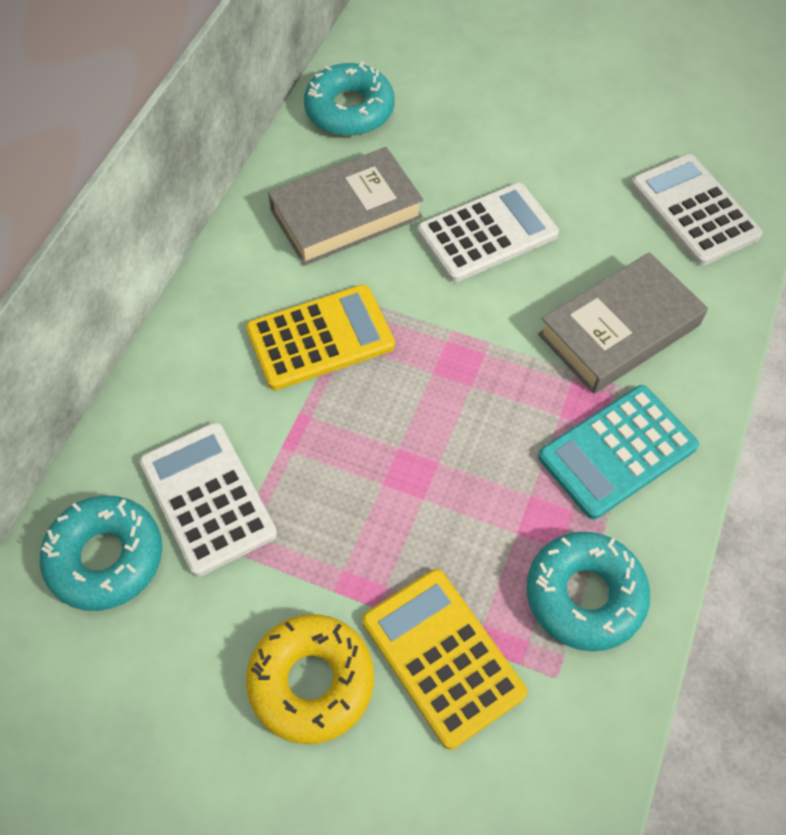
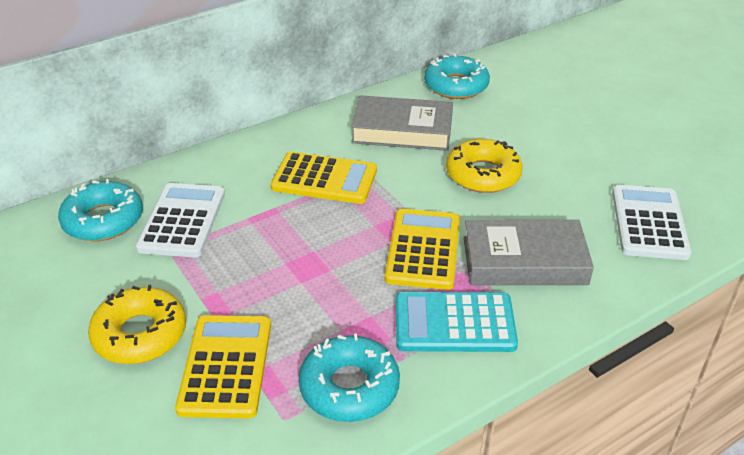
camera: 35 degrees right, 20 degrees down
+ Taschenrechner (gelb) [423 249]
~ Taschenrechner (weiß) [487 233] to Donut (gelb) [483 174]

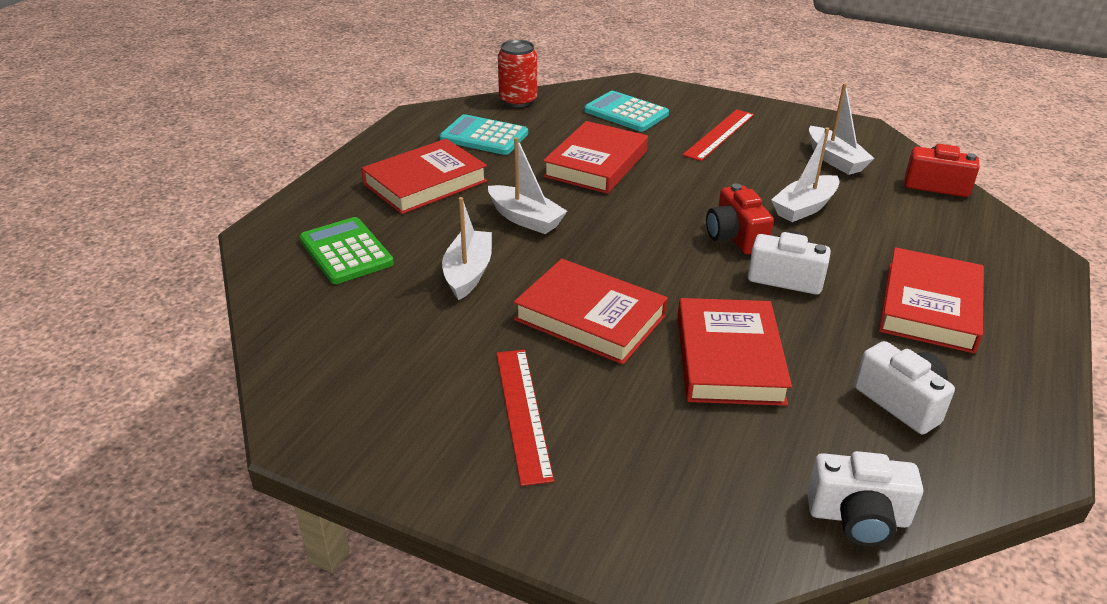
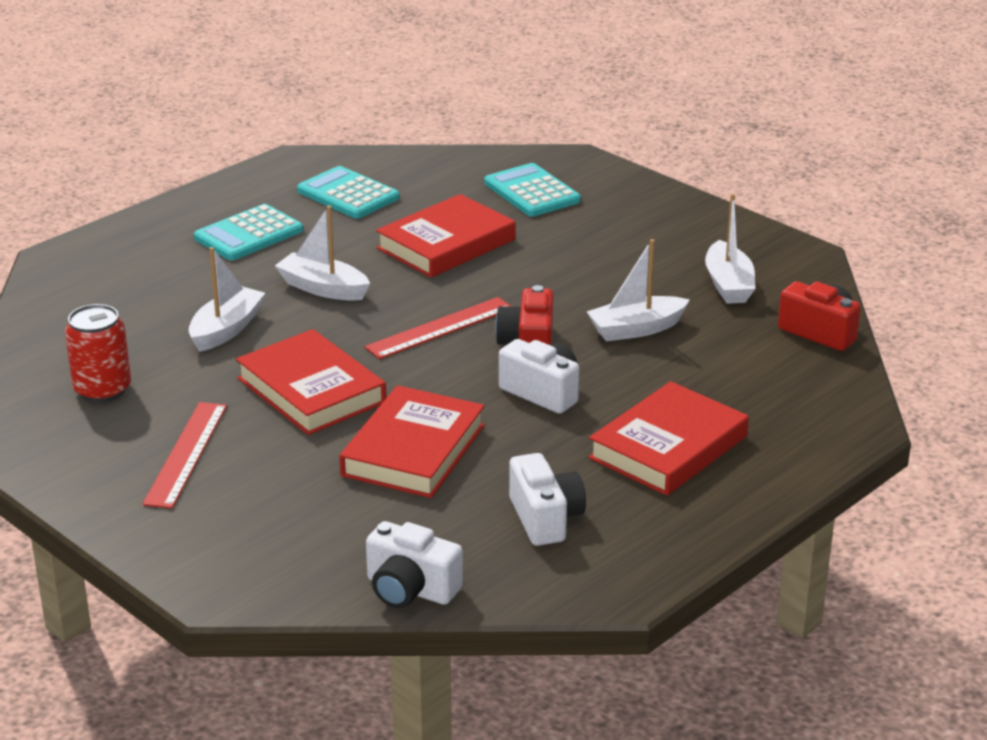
camera: 20 degrees right, 5 degrees down
- Taschenrechner (grün) [346 252]
~ Dose (rot) [518 100] to [102 390]
~ Lineal (rot) [719 134] to [440 328]
~ Buch (rot) [425 183] to Taschenrechner (türkis) [249 234]
~ Boot (weiß) [525 219] = [323 288] 150 degrees clockwise

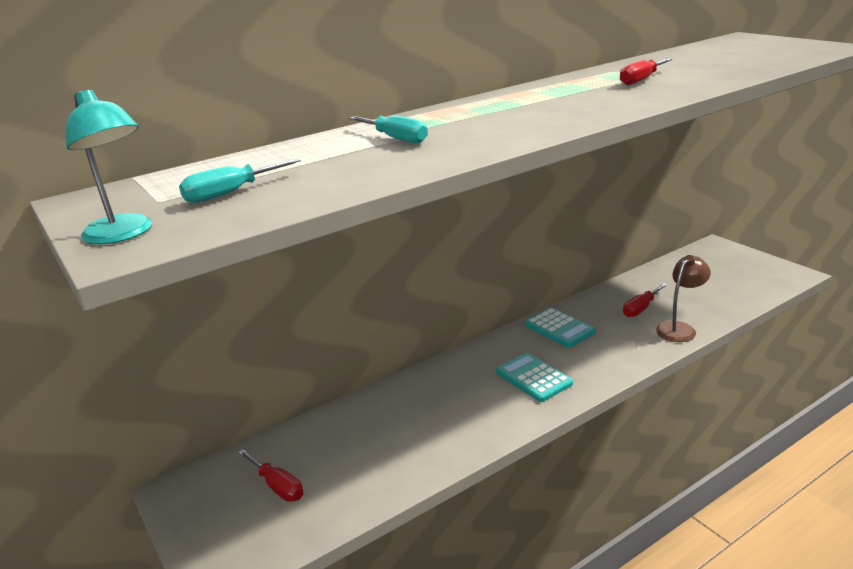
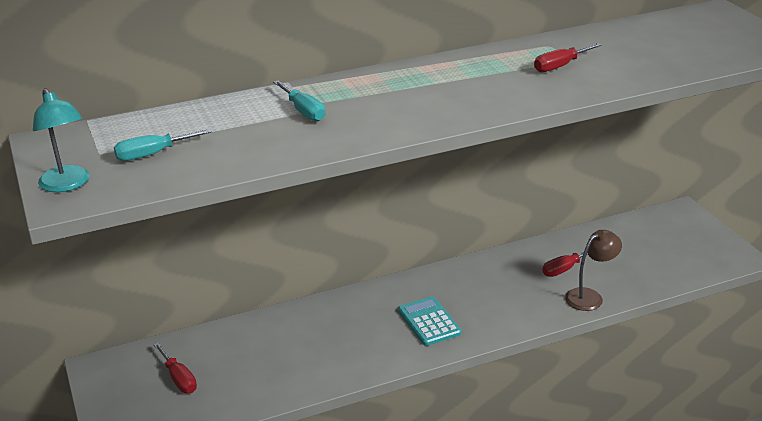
camera: 10 degrees right, 5 degrees up
- Taschenrechner (türkis) [559 328]

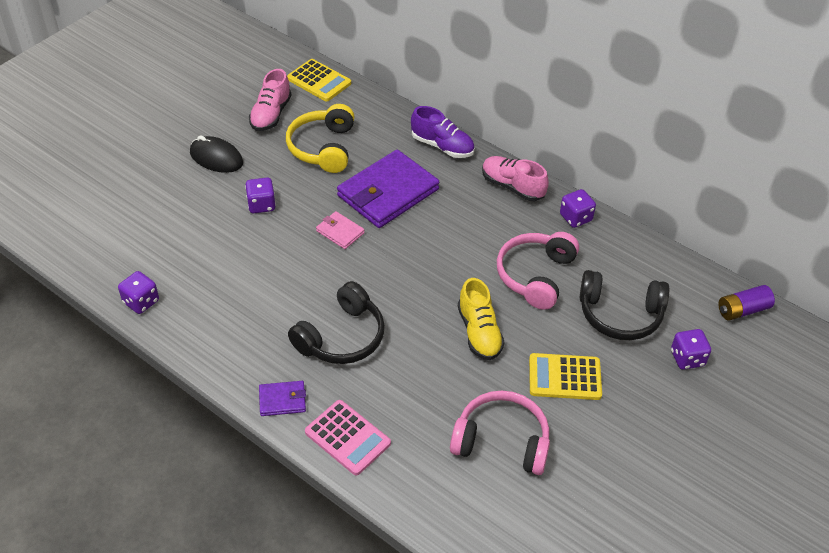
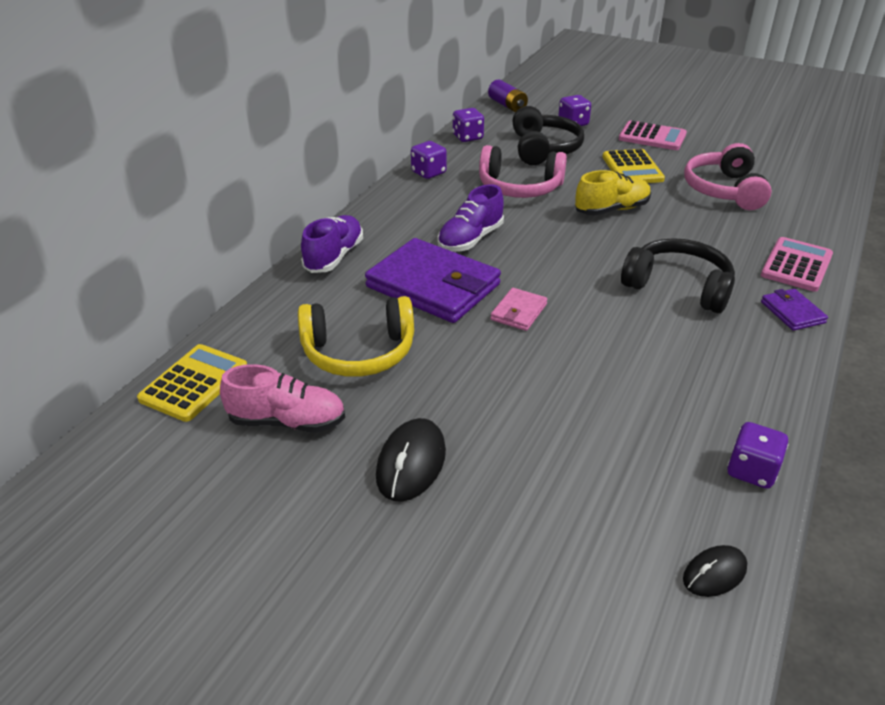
camera: 100 degrees left, 10 degrees down
- Schuh (rosa) [512 186]
+ Schuh (lila) [470 239]
+ Taschenrechner (rosa) [652 137]
+ Computermaus (schwarz) [714 574]
~ Spielwürfel (lila) [261 205] to [467 137]

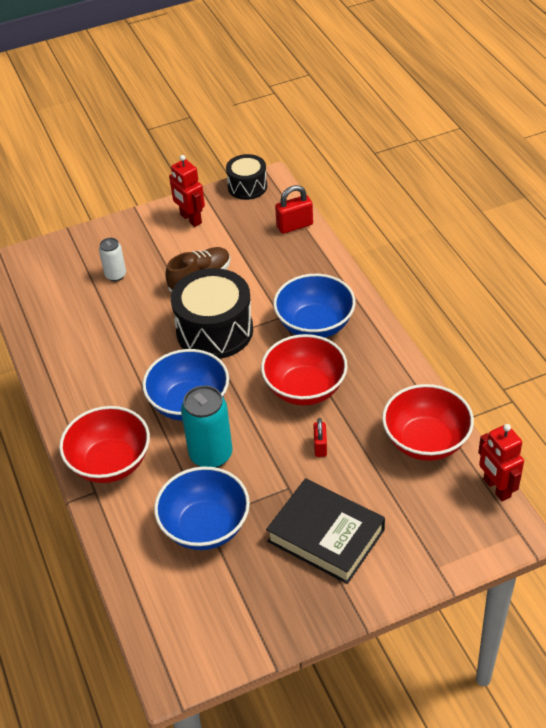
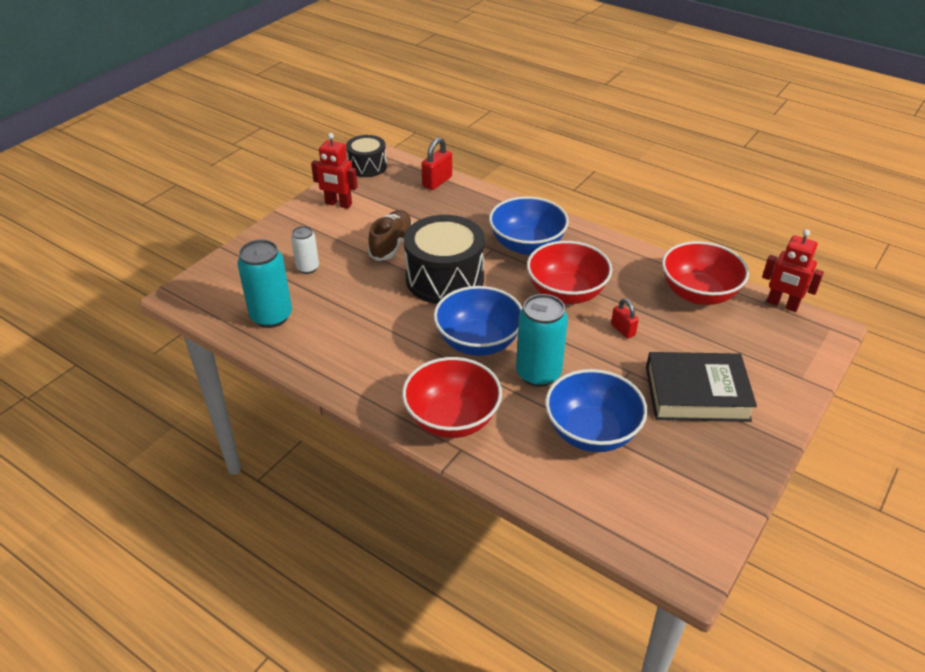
camera: 35 degrees left, 5 degrees down
+ Dose (türkis) [271 316]

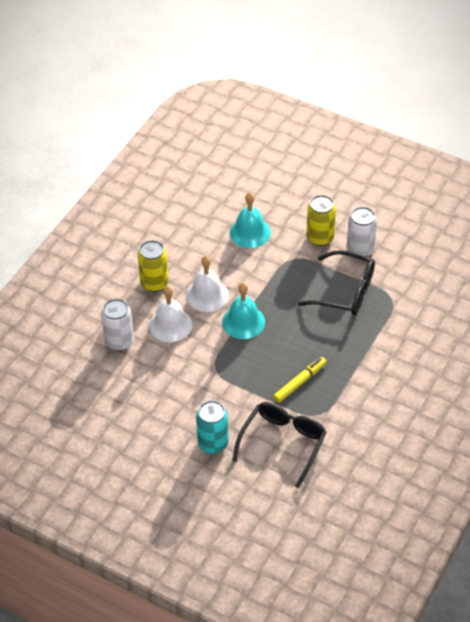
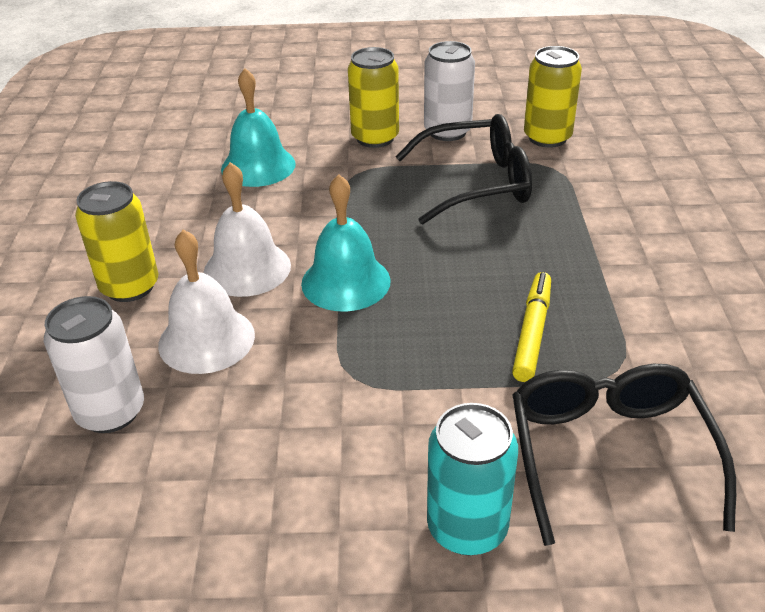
camera: 30 degrees left, 10 degrees down
+ Dose (gelb) [547 137]

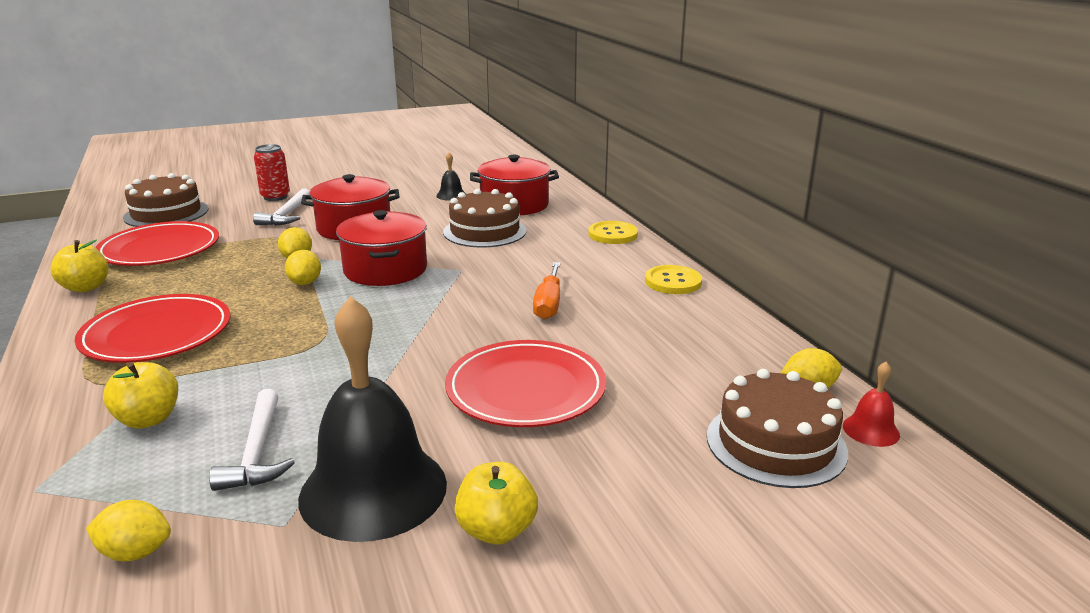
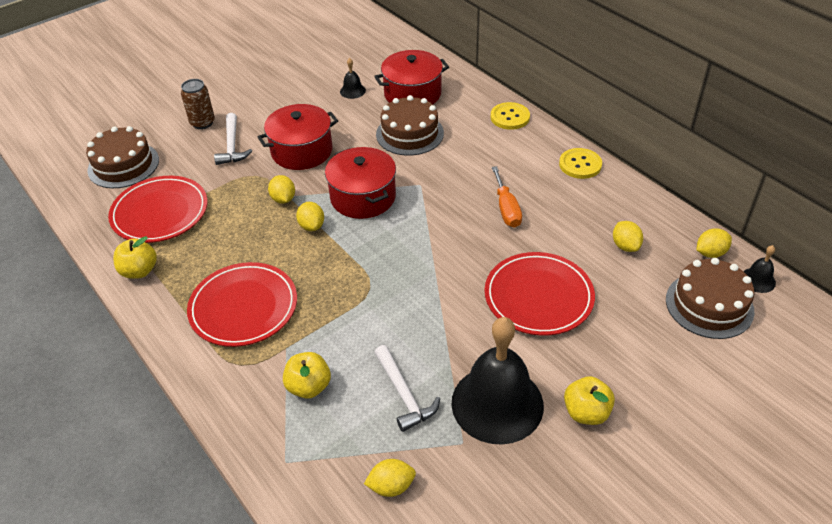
camera: 15 degrees left, 20 degrees up
+ Zitrone (gelb) [625 246]
~ Dose (rot) [275 197] to Dose (braun) [202 123]
~ Glocke (rot) [871 430] to Glocke (schwarz) [758 280]

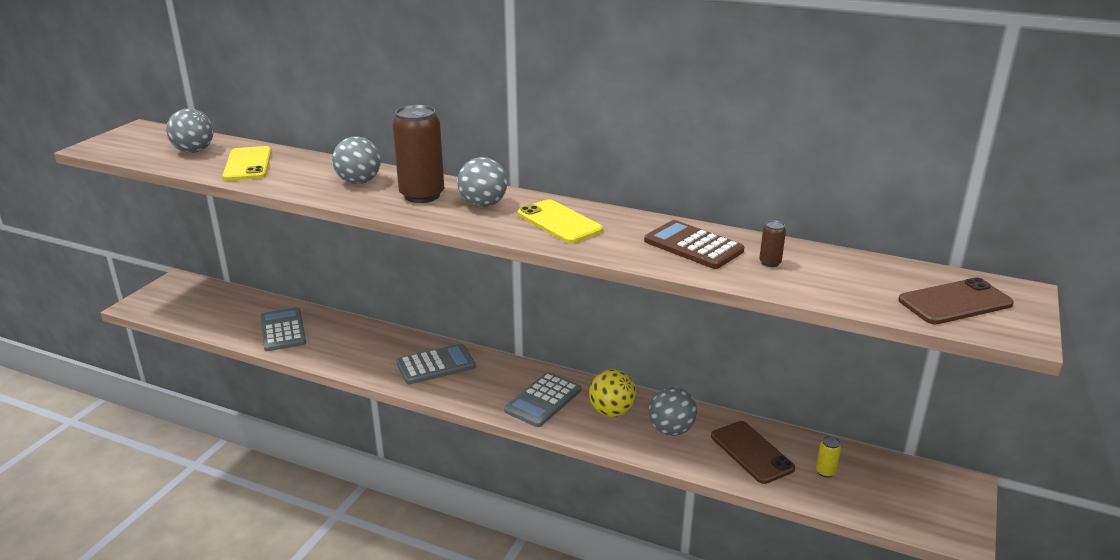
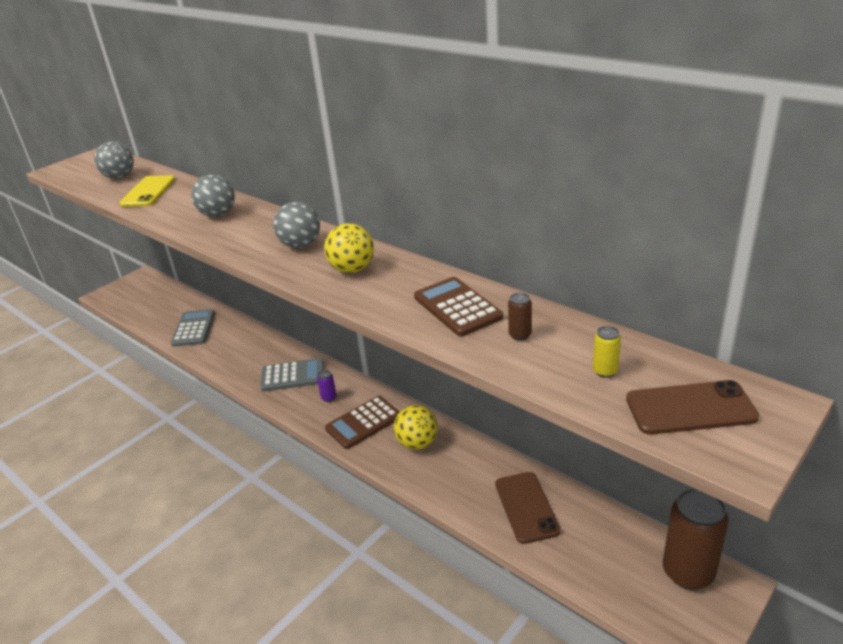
camera: 20 degrees right, 5 degrees up
- Ball (grau) [671 430]
+ Dose (lila) [329 398]
~ Dose (braun) [422 195] to [688 572]
~ Dose (gelb) [825 472] to [605 371]
~ Handy (gelb) [559 222] to Ball (gelb) [352 269]
~ Taschenrechner (grau) [543 400] to Taschenrechner (braun) [363 423]

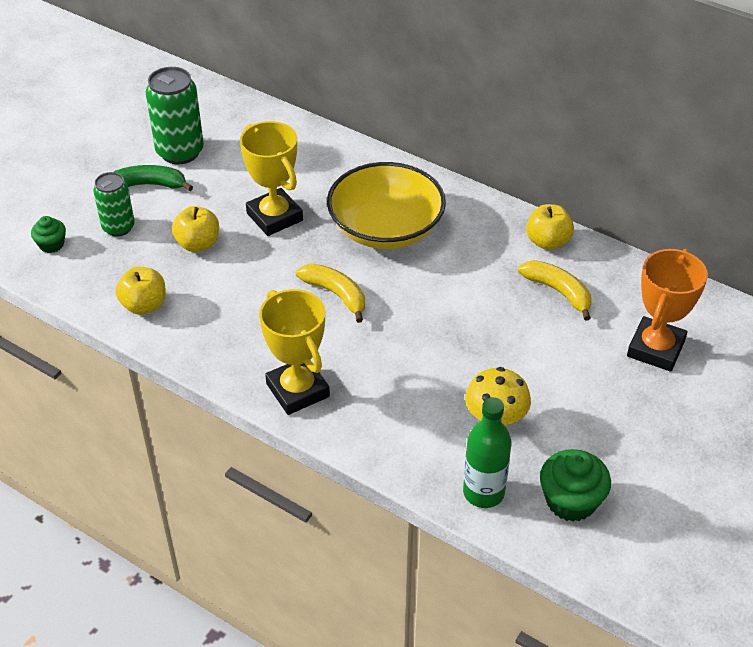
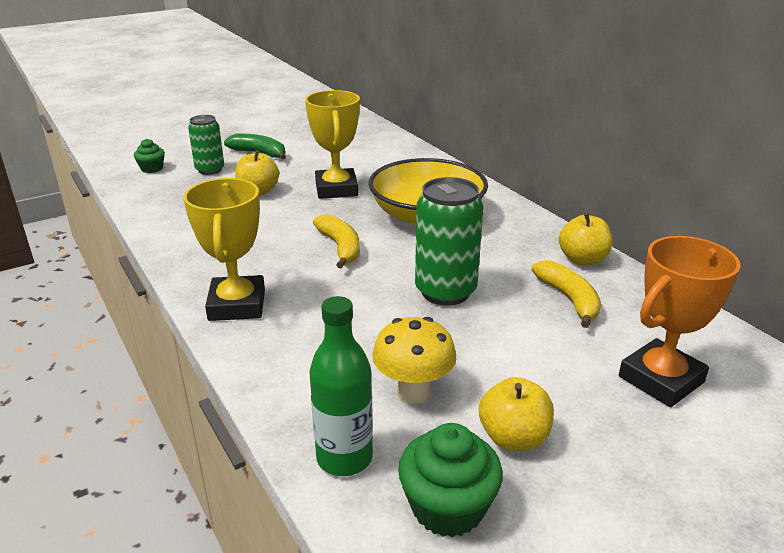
camera: 25 degrees right, 15 degrees down
~ Apfel (gelb) [144 305] to [513 438]
~ Dose (grün) [180 152] to [445 291]

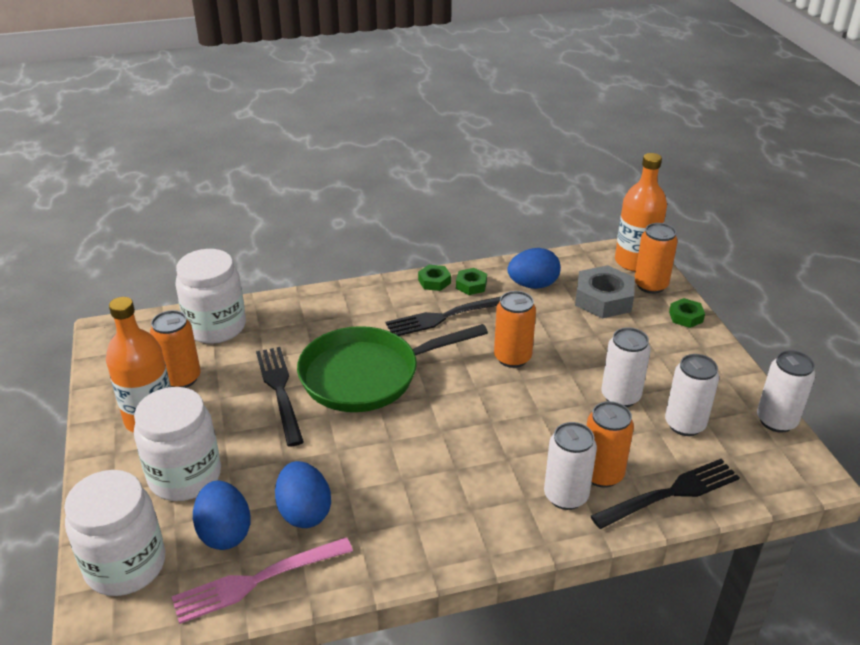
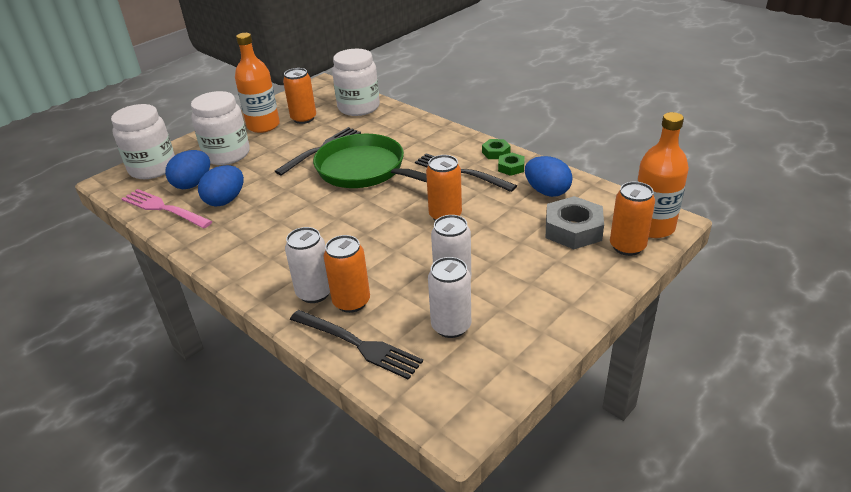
camera: 60 degrees right, 0 degrees up
- Sechskantmutter (grün) [686 317]
- Dose (weiß) [776 421]

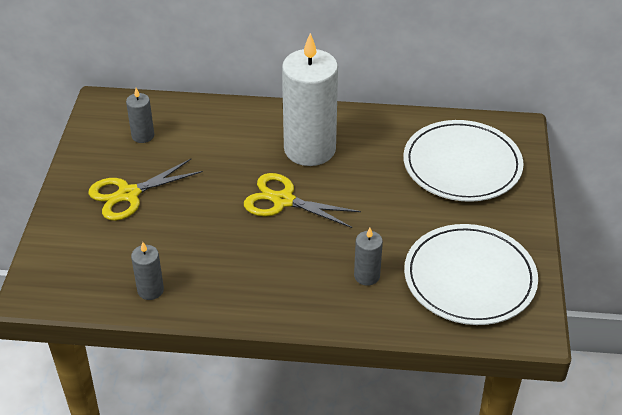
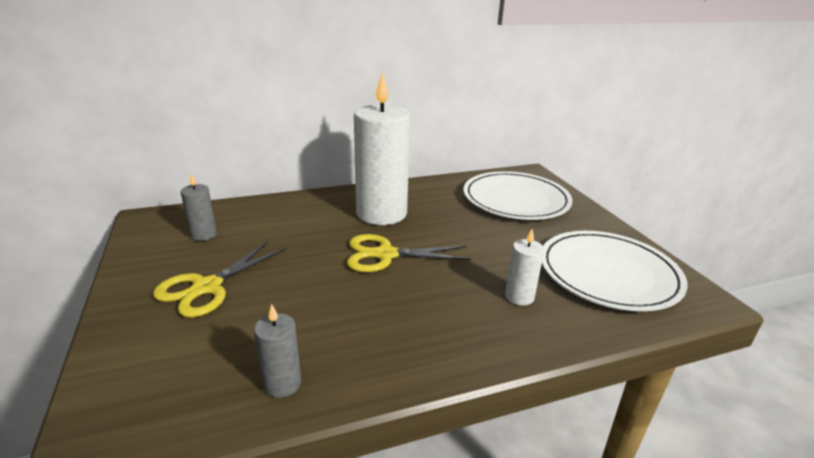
camera: 25 degrees left, 15 degrees down
~ Kerze (grau) [367 276] to Kerze (weiß) [519 296]

